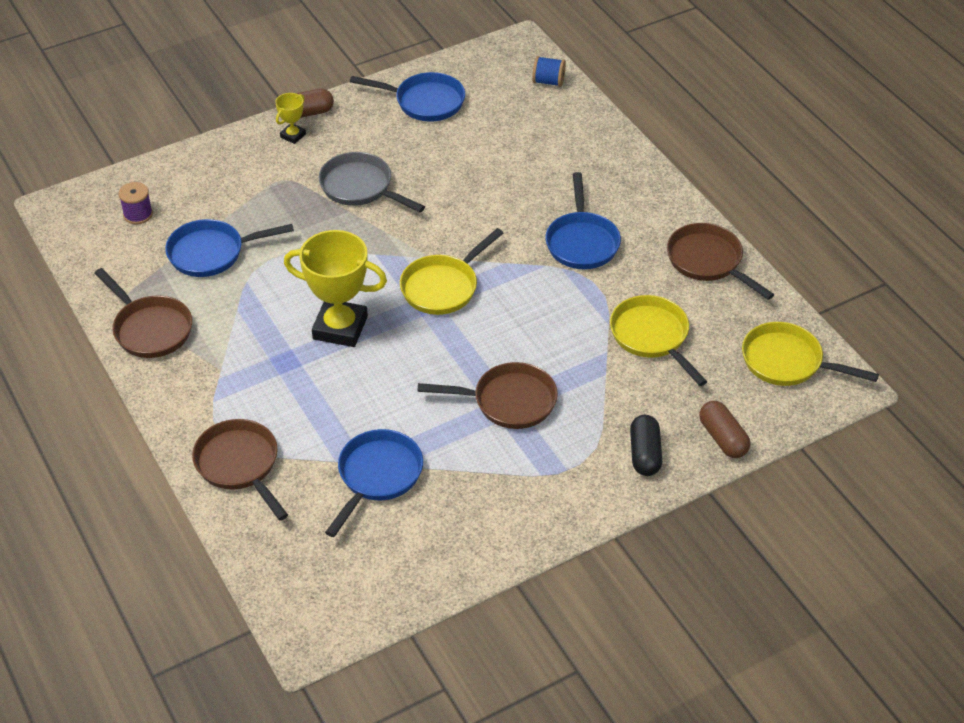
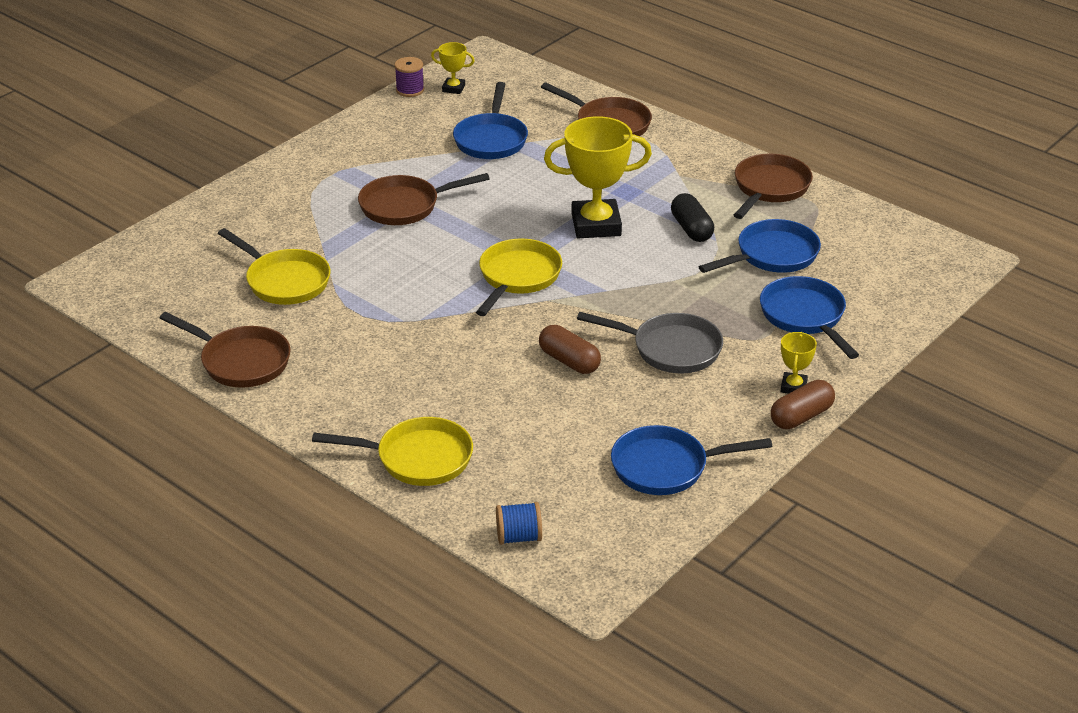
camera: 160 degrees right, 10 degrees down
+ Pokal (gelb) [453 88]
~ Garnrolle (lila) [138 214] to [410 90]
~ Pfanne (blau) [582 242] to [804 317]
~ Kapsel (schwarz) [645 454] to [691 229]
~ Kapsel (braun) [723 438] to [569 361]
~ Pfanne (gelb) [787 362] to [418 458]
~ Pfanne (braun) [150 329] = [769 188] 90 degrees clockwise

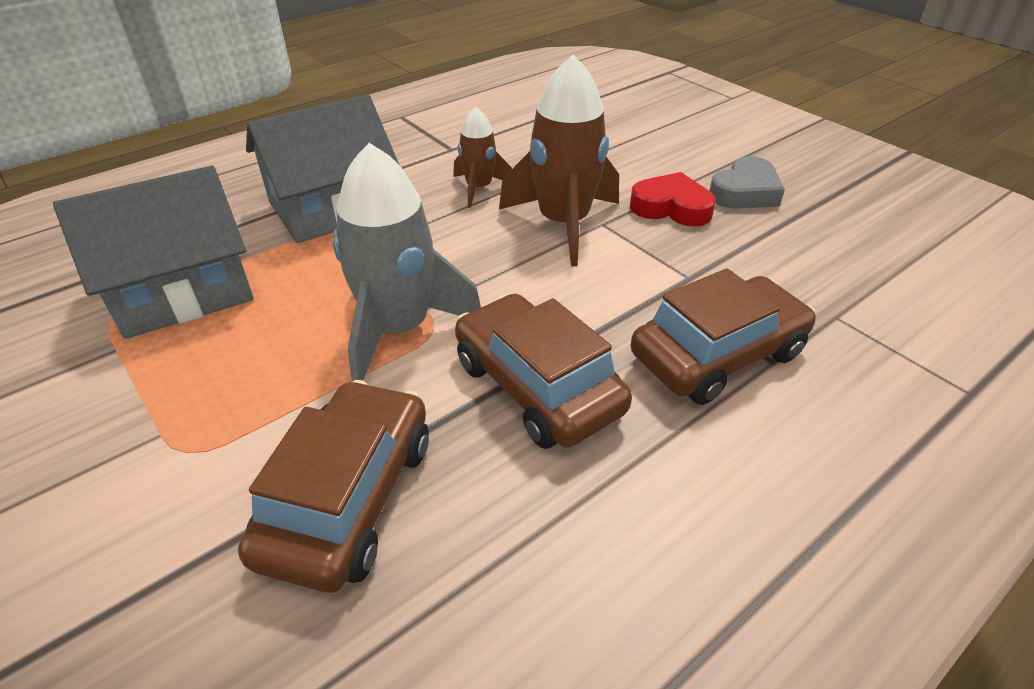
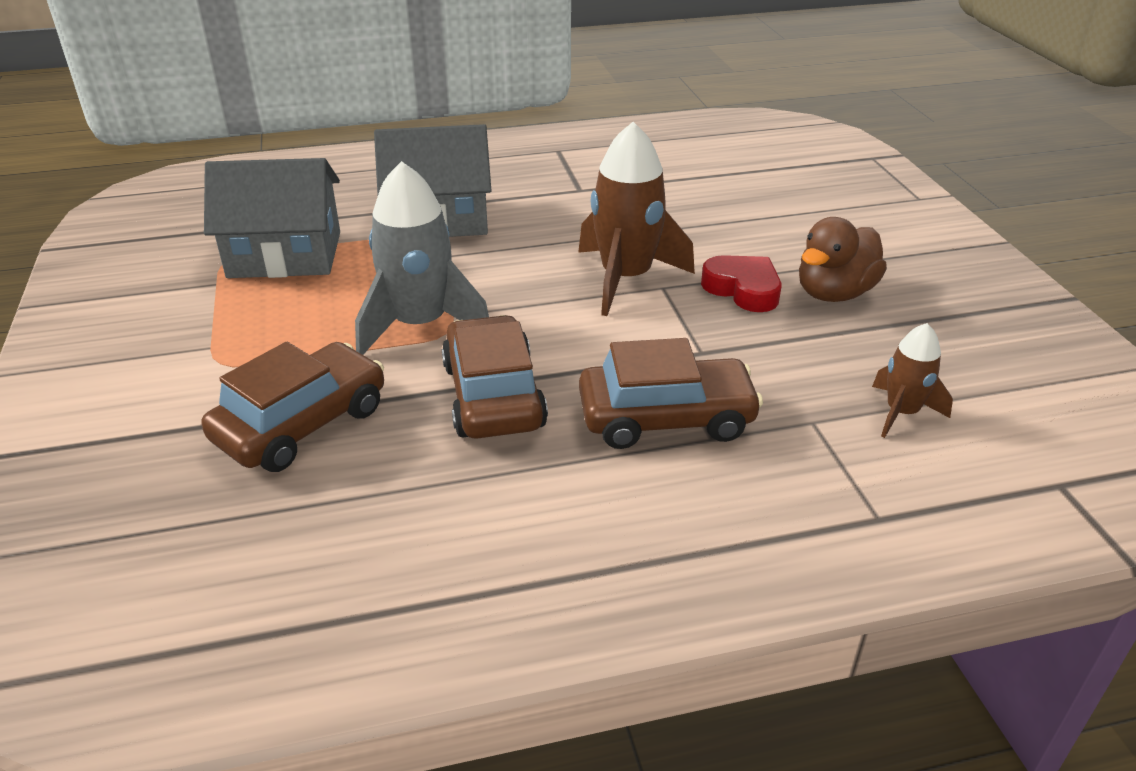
camera: 25 degrees right, 5 degrees down
~ Rakete (braun) [479 188] to [901 412]
~ Herz (grau) [744 192] to Ente (braun) [834 293]

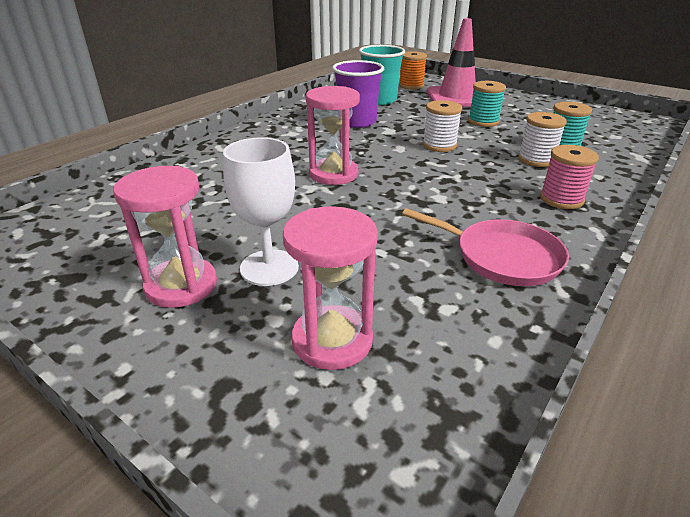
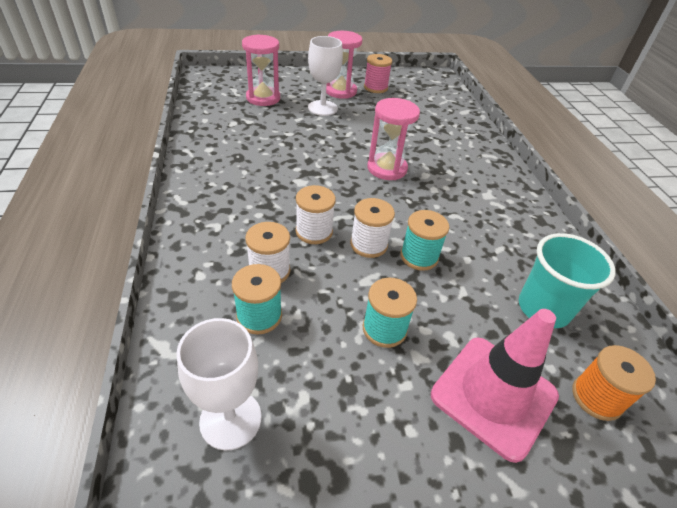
camera: 130 degrees right, 10 degrees up
- Becher (lila) [357 122]
- Pfanne (rosa) [502 257]
+ Kelch (weiß) [230 419]
+ Garnrolle (weiß) [314 232]
+ Garnrolle (türkis) [419 257]
~ Garnrolle (rosa) [561 199] to [375 88]

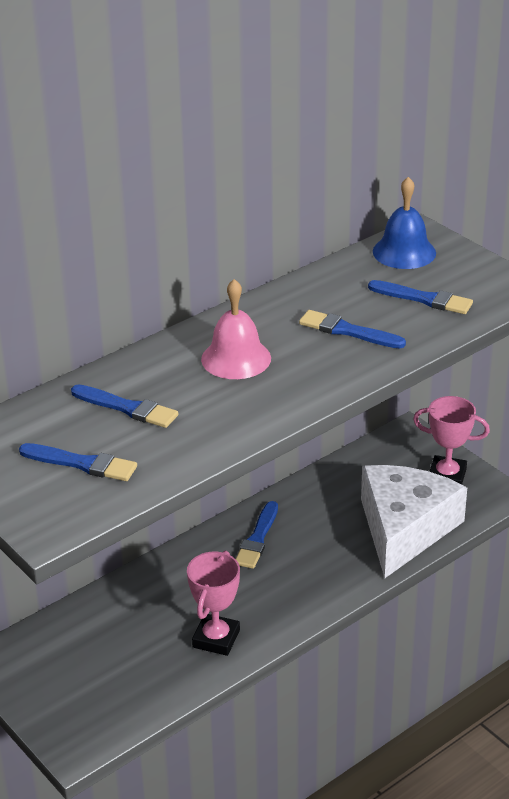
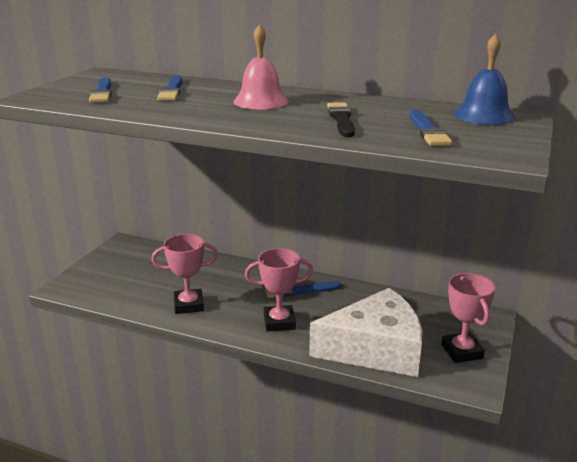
camera: 60 degrees right, 10 degrees down
+ Pokal (rosa) [279 322]
~ Pinsel (blau) [347 331] to Pinsel (schwarz) [341 119]

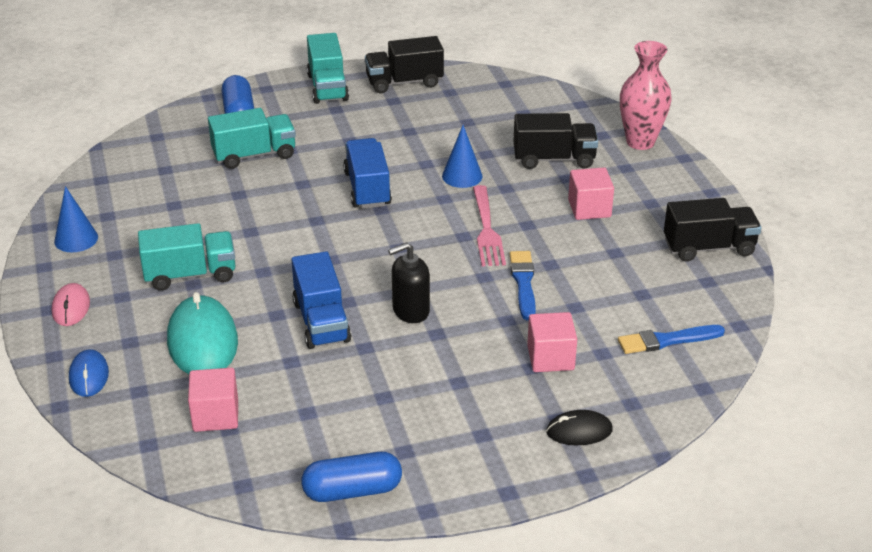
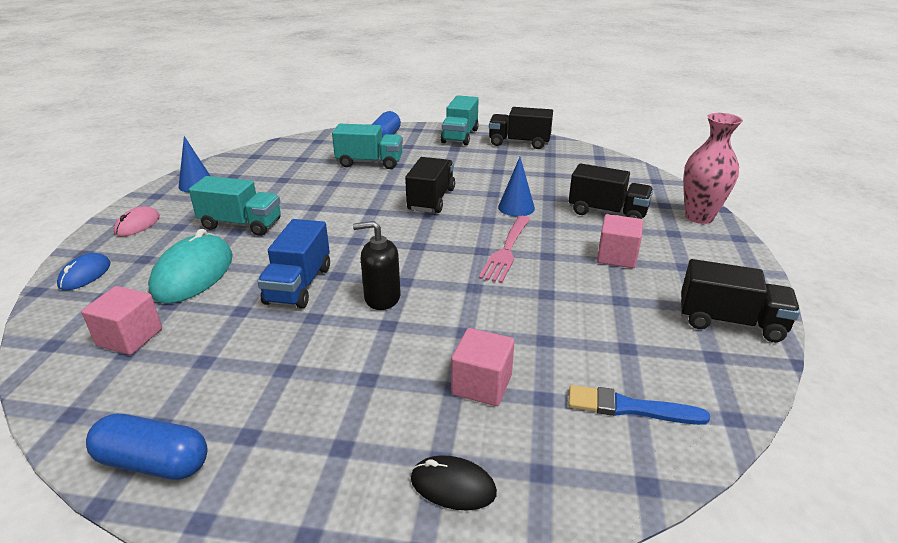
camera: 25 degrees right, 5 degrees down
- Pinsel (blau) [523 283]
~ Lastwagen (blau) [367 189] to Lastwagen (schwarz) [431 200]

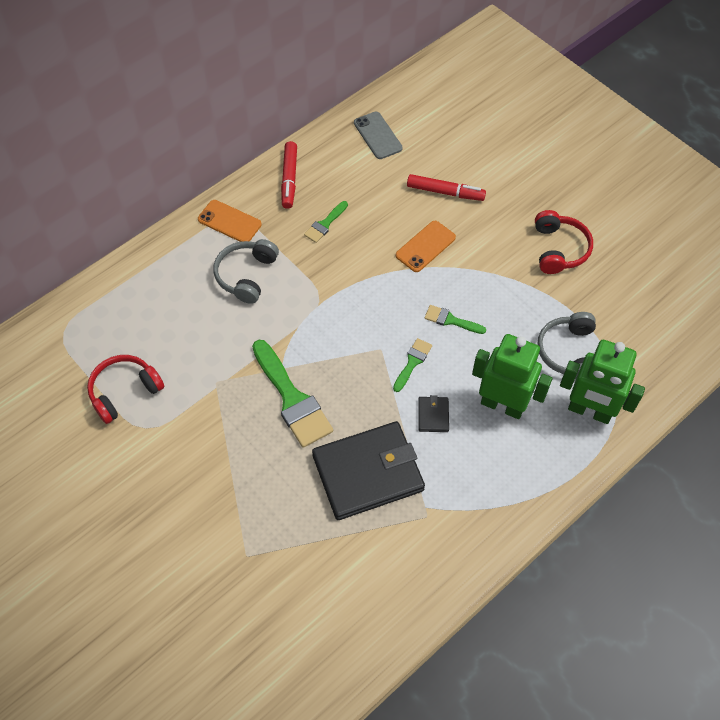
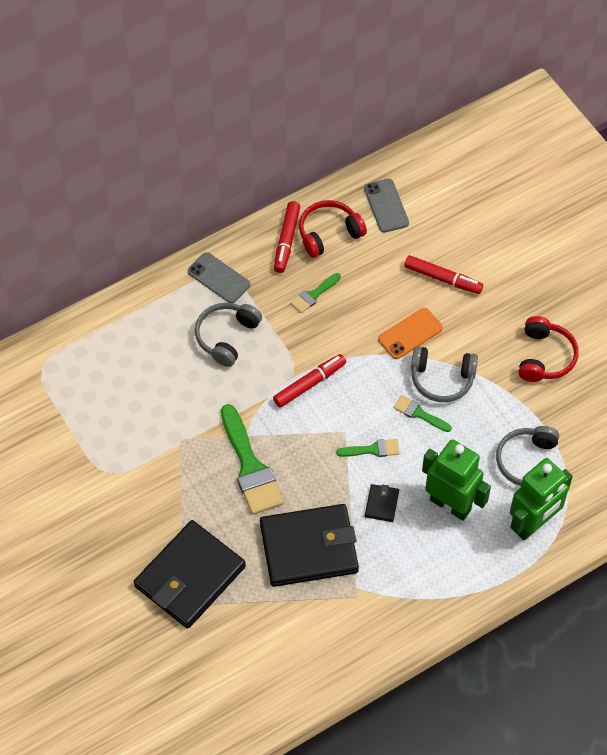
camera: 10 degrees right, 0 degrees up
+ Geldbörse (schwarz) [190 577]
+ Filzstift (rot) [309 384]
+ Kopfhörer (grau) [442 379]
~ Kopfhörer (rot) [124 392] to [329 234]
~ Handy (orange) [229 222] to Handy (grau) [219 278]
~ Pinsel (grün) [412 362] = [372 449] 45 degrees clockwise
~ Roboter (grün) [589 411] = [533 524] 75 degrees counterclockwise

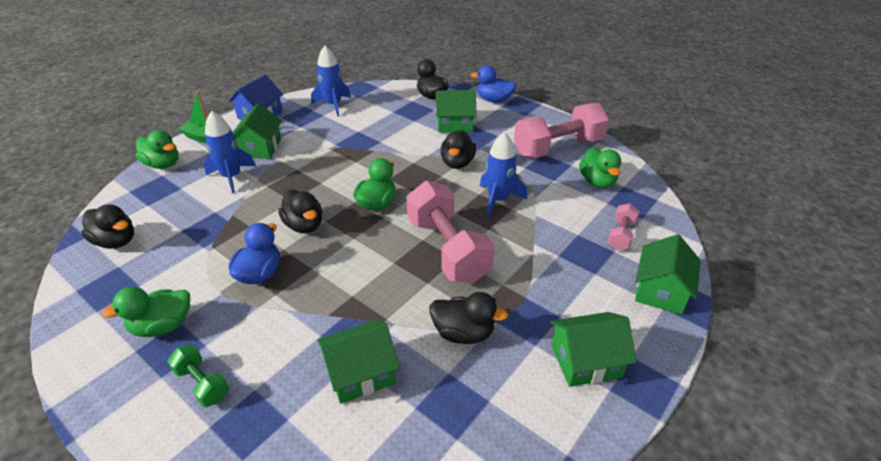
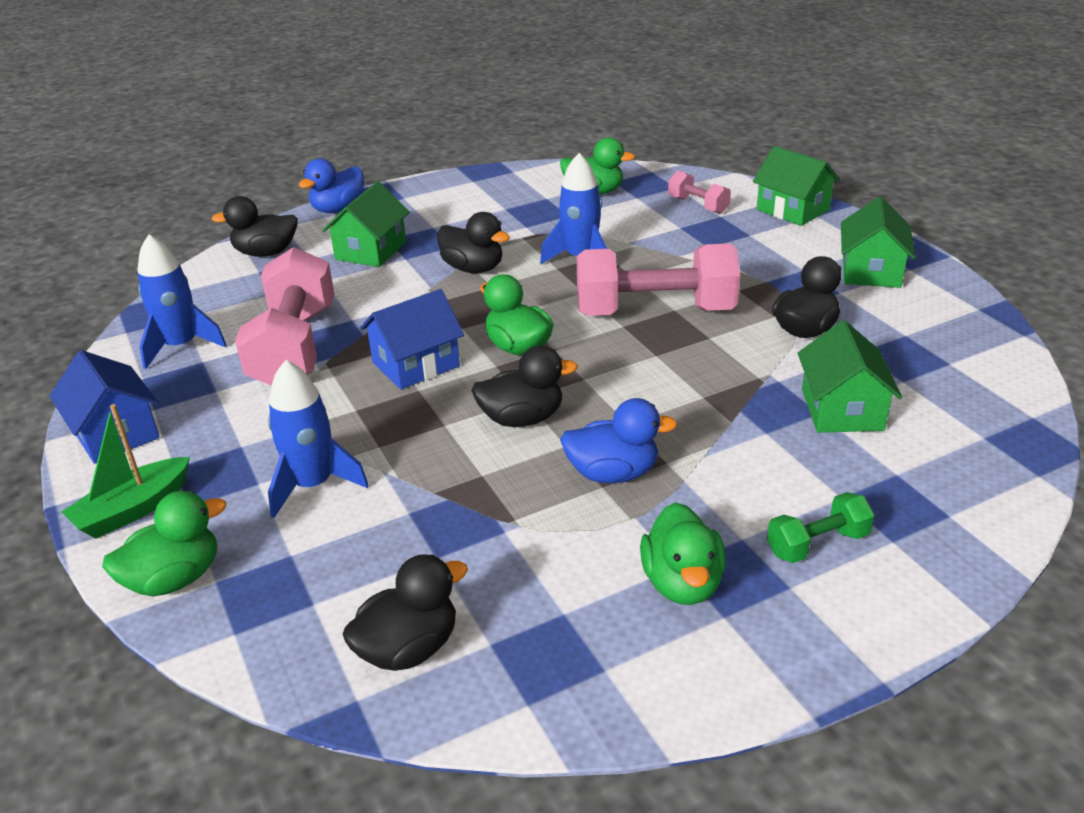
camera: 65 degrees left, 5 degrees down
- Haus (grün) [260 148]
+ Haus (blau) [416 364]
~ Hantel (rosa) [558 148] to [294 347]
~ Ente (blau) [260 274] = [612 473] 135 degrees clockwise

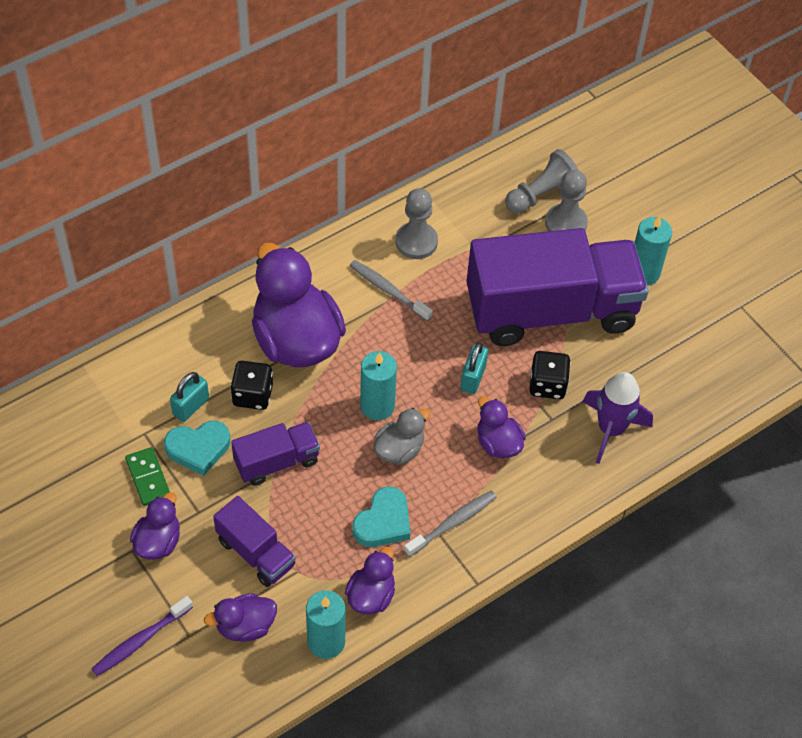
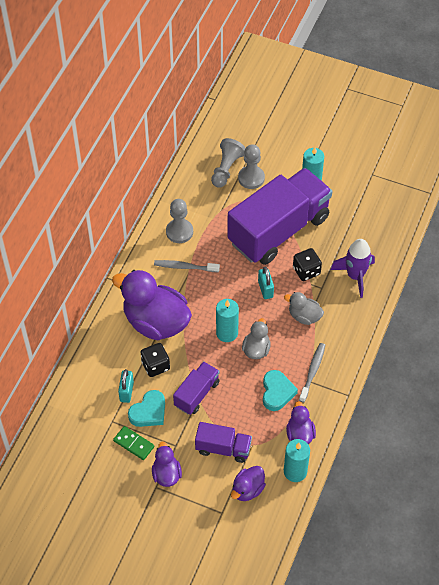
camera: 30 degrees left, 0 degrees up
- Zahnbürste (lila) [141 640]
~ Ente (lila) [498 443] to Ente (grau) [304 316]

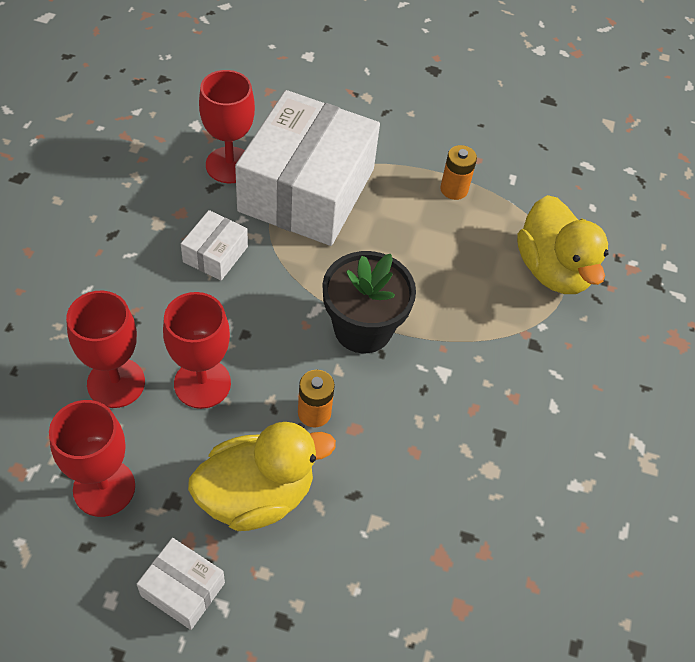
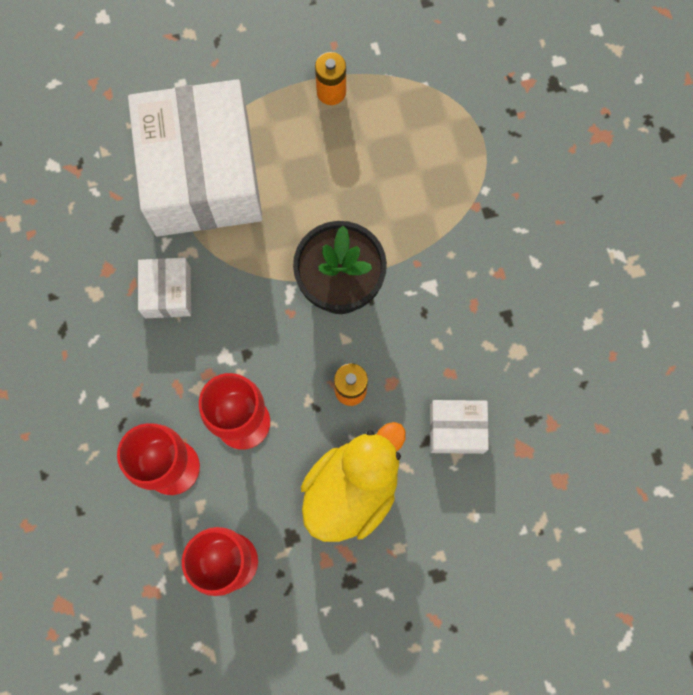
camera: 25 degrees left, 20 degrees up
- Kelch (rot) [229 165]
- Ente (gelb) [553 270]
~ Schachtel (weiß) [183 589] to [456 429]

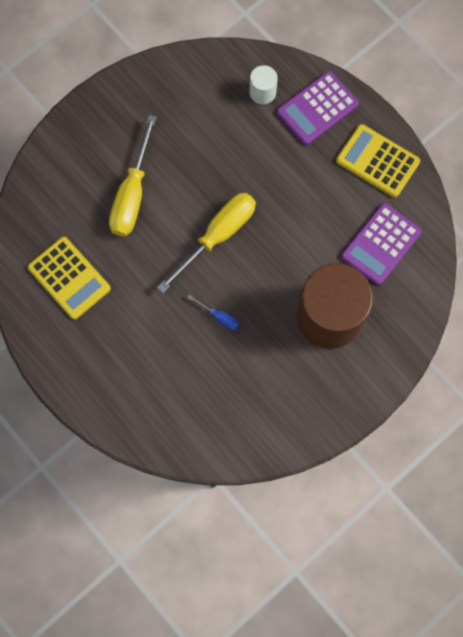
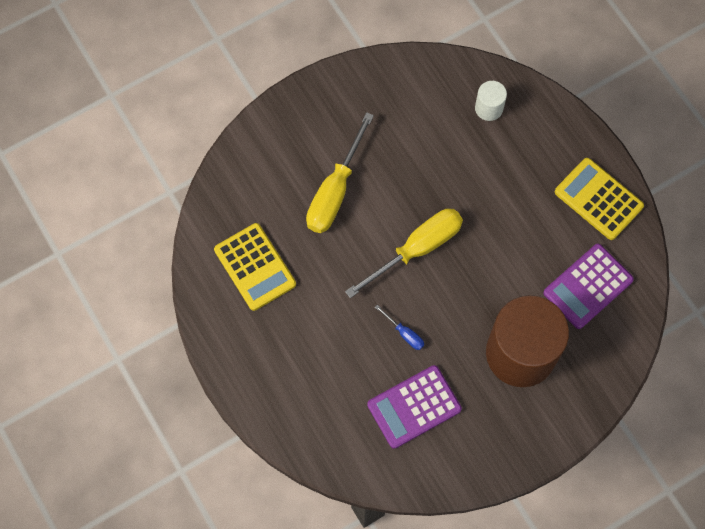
camera: 10 degrees right, 5 degrees down
~ Taschenrechner (lila) [317 108] to [414 407]

